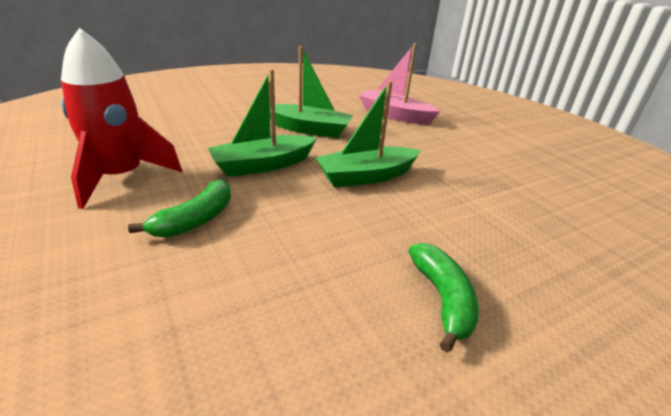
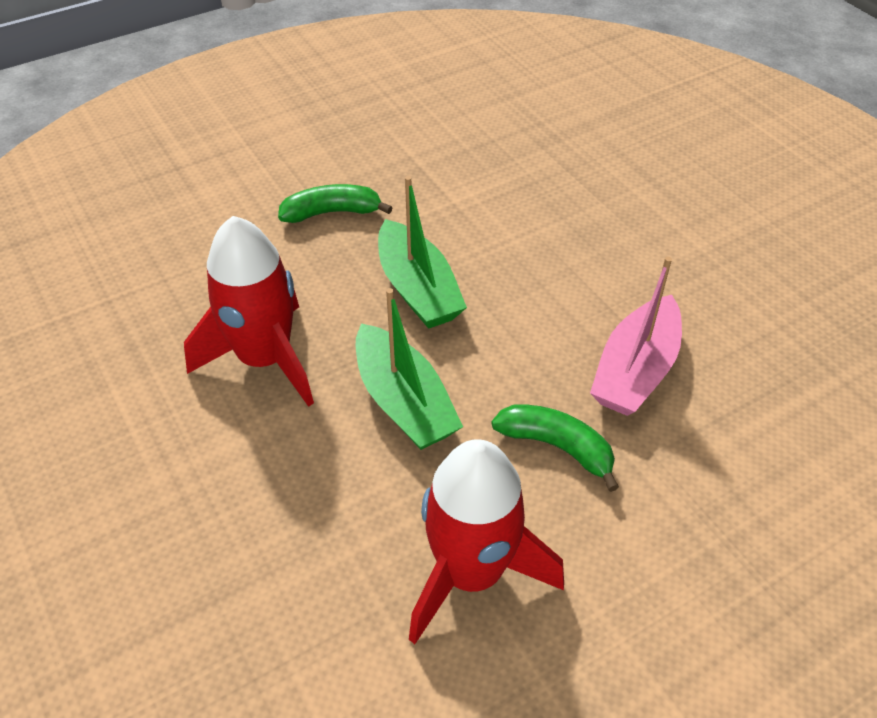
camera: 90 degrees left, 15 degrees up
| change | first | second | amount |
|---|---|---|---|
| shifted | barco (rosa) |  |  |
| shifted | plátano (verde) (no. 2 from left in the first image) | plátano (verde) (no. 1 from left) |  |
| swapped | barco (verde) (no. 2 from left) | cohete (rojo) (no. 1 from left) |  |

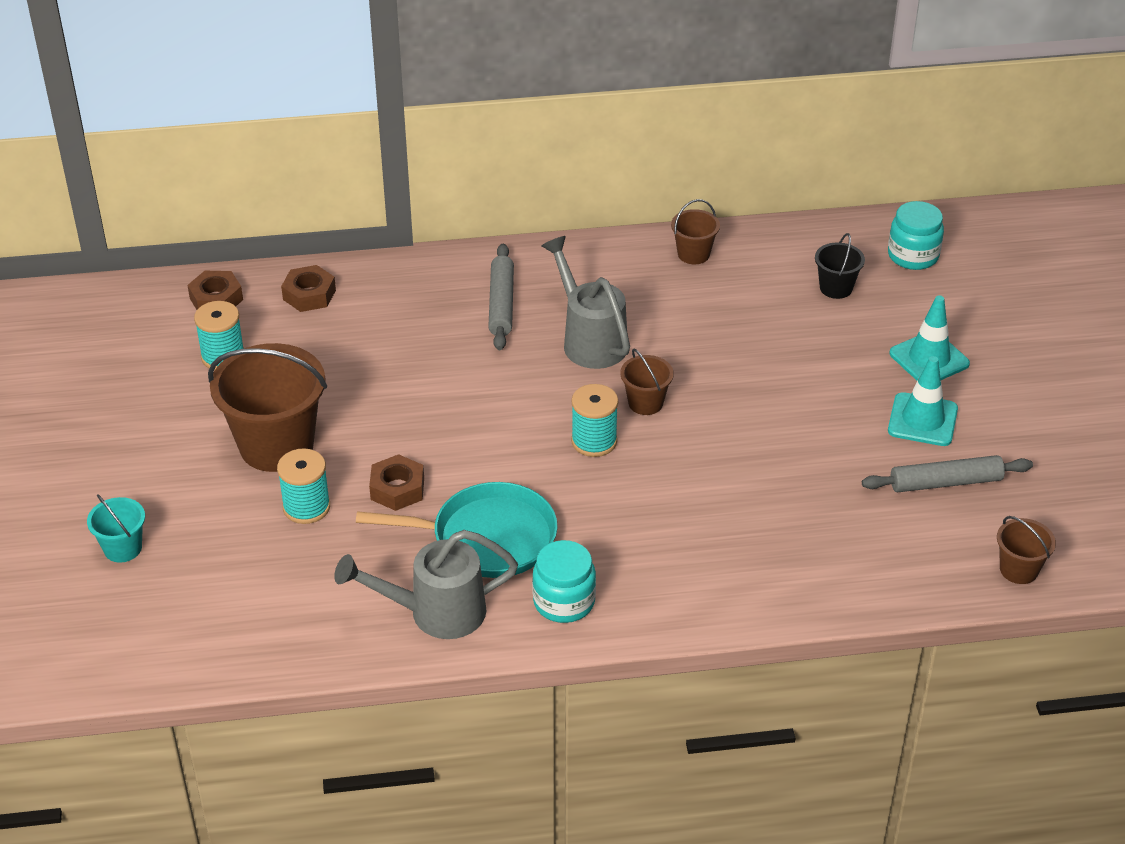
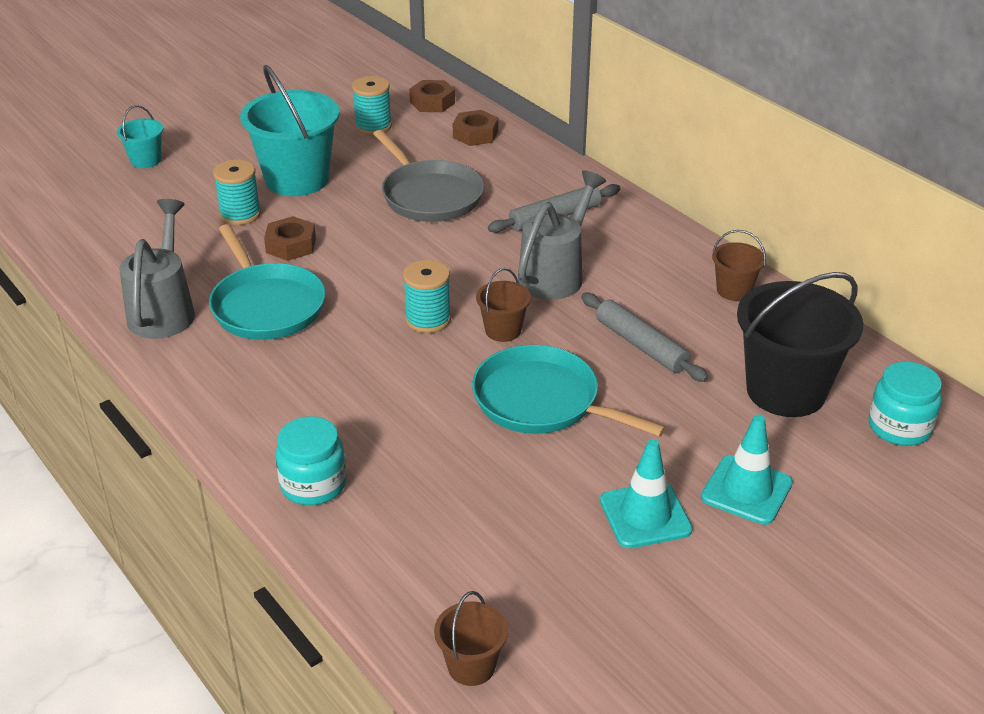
camera: 60 degrees right, 5 degrees down
| change | first | second | amount |
|---|---|---|---|
| new |  | sartén (gris) |  |
| new |  | sartén (turquesa) (no. 2 from left) |  |
| shifted | tarro (turquesa) (no. 1 from left) |  |  |
| shifted | rodillo (gris) (no. 2 from left) |  |  |
| repainted | balde (marrón) (no. 1 from left) | balde (turquesa) (no. 2 from left) |  |
| rotated | regadera (gris) (no. 1 from left) |  | 45 degrees clockwise |
| scaled | balde (negro) |  | x2.07 |

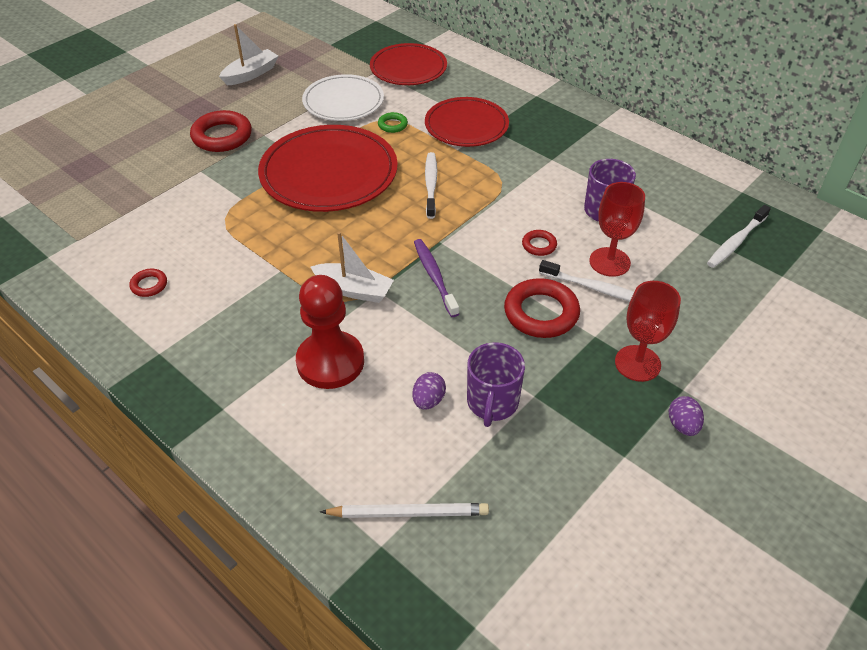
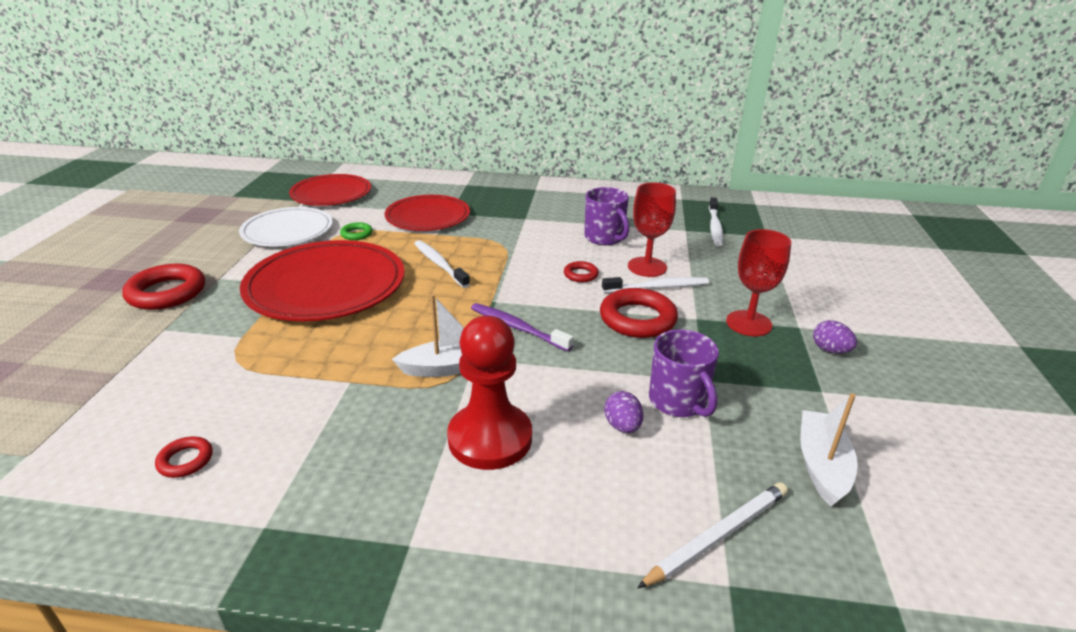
camera: 35 degrees left, 15 degrees down
| change | first | second | amount |
|---|---|---|---|
| shifted | barco (blanco) (no. 1 from left in the first image) | barco (blanco) (no. 2 from left) |  |

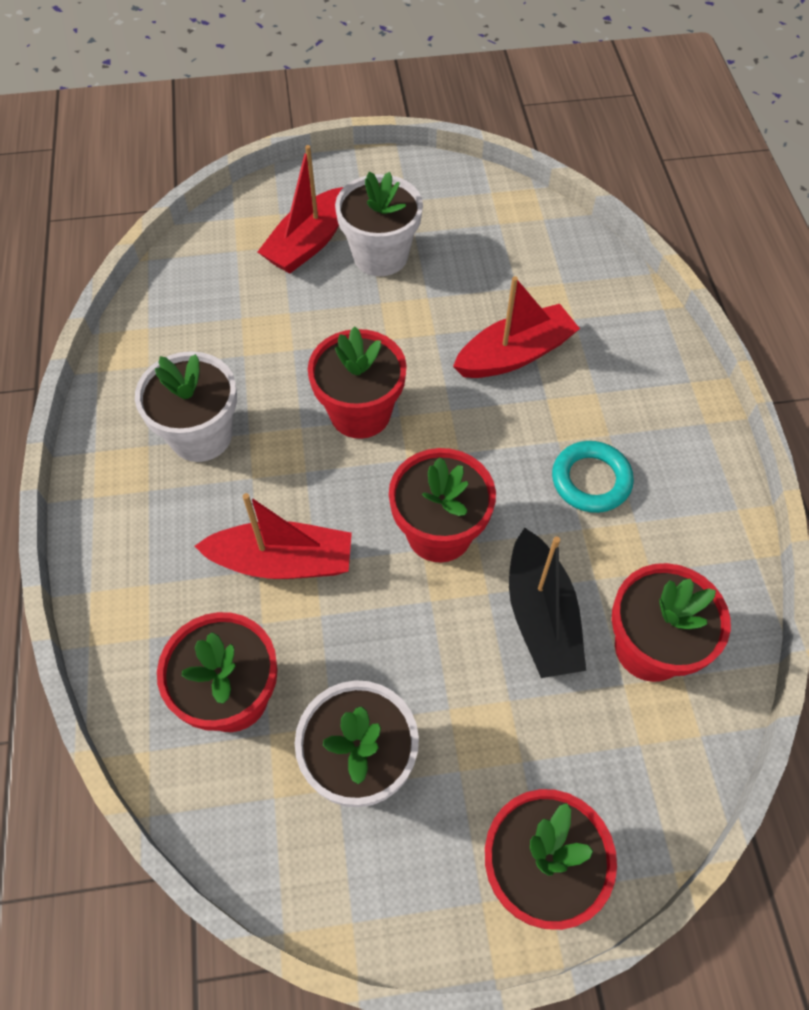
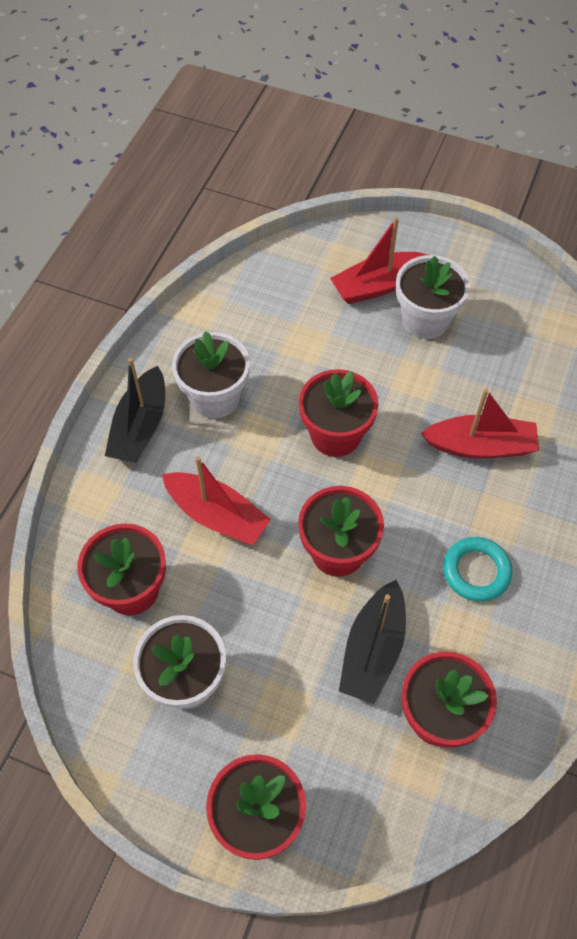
camera: 30 degrees right, 0 degrees up
| change | first | second | amount |
|---|---|---|---|
| new |  | barco (negro) (no. 1 from left) |  |

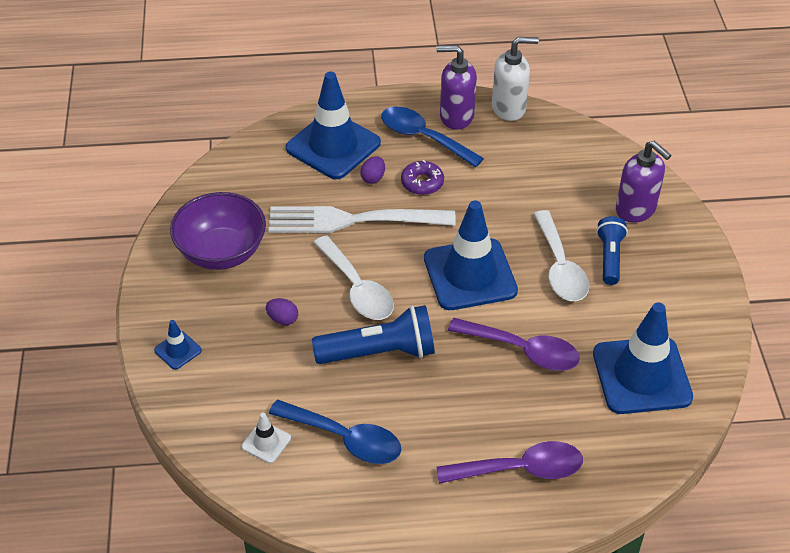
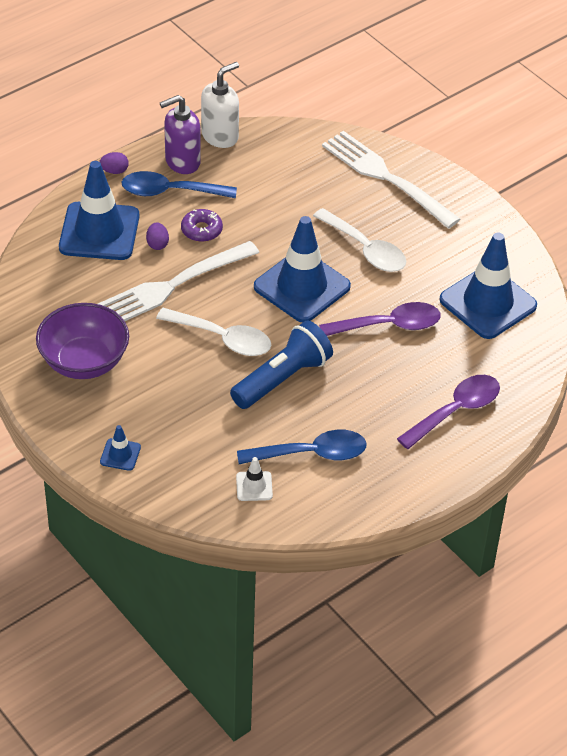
camera: 35 degrees left, 0 degrees up
| change | first | second | amount |
|---|---|---|---|
| gone | lámpara de mano (azul) (no. 2 from left) |  |  |
| shifted | huevo (morado) (no. 1 from left) |  |  |
| swapped | dispensador de jabón (morado) (no. 2 from left) | tenedor (blanco) (no. 2 from left) |  |

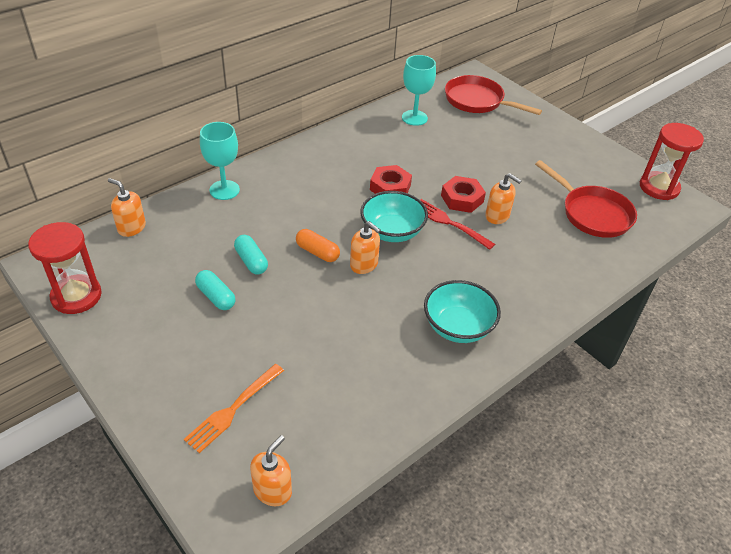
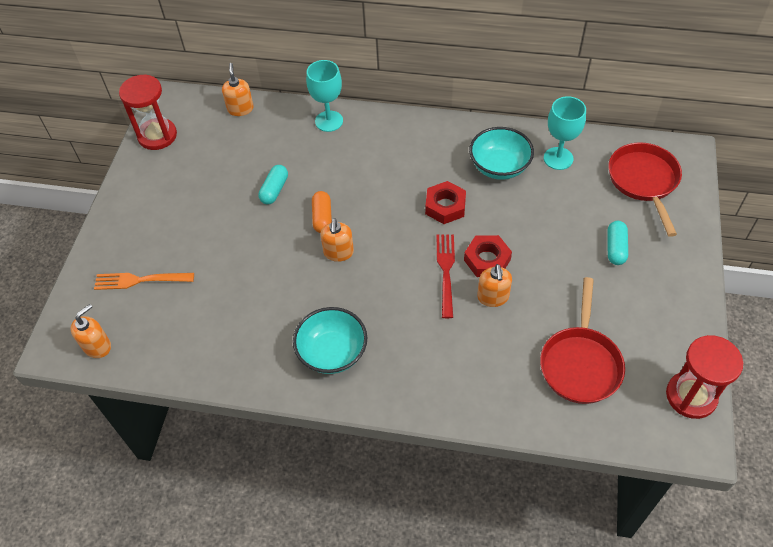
camera: 55 degrees right, 10 degrees up
| change | first | second | amount |
|---|---|---|---|
| shifted | cápsula (turquesa) (no. 1 from left in the first image) | cápsula (turquesa) (no. 2 from left) |  |
| shifted | cuenco (turquesa) (no. 1 from left in the first image) | cuenco (turquesa) (no. 2 from left) |  |
| rotated | dispensador de jabón (naranja) (no. 2 from left in the first image) | dispensador de jabón (naranja) (no. 1 from left) | 45 degrees counterclockwise |

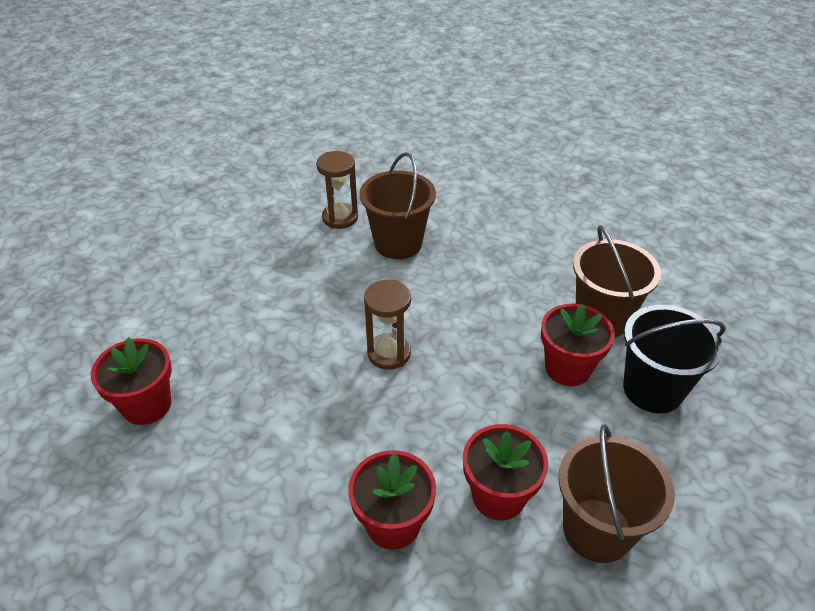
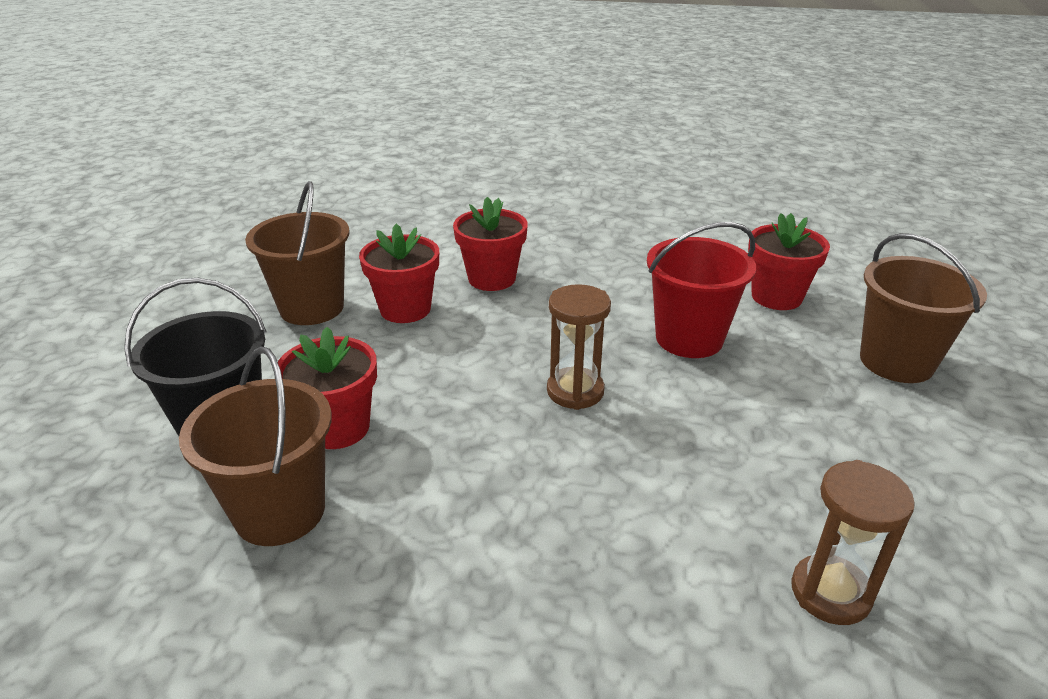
camera: 160 degrees right, 10 degrees down
| change | first | second | amount |
|---|---|---|---|
| new |  | balde (rojo) |  |
| shifted | balde (marrón) (no. 1 from left in the first image) | balde (marrón) (no. 3 from left) |  |

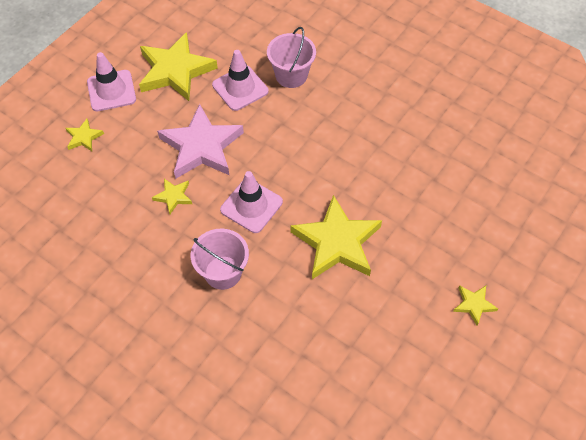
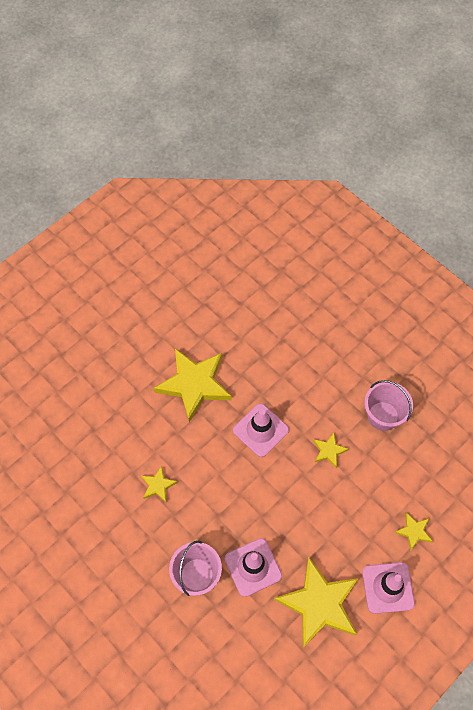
camera: 170 degrees left, 5 degrees up
| change | first | second | amount |
|---|---|---|---|
| gone | estrella (rosa) |  |  |
| shifted | balde (rosa) (no. 1 from left in the first image) | balde (rosa) (no. 2 from left) |  |
| shifted | estrella (amarillo) (no. 5 from left in the first image) | estrella (amarillo) (no. 1 from left) |  |

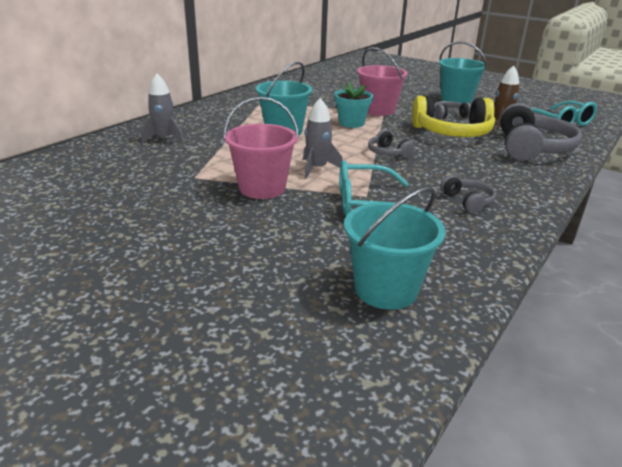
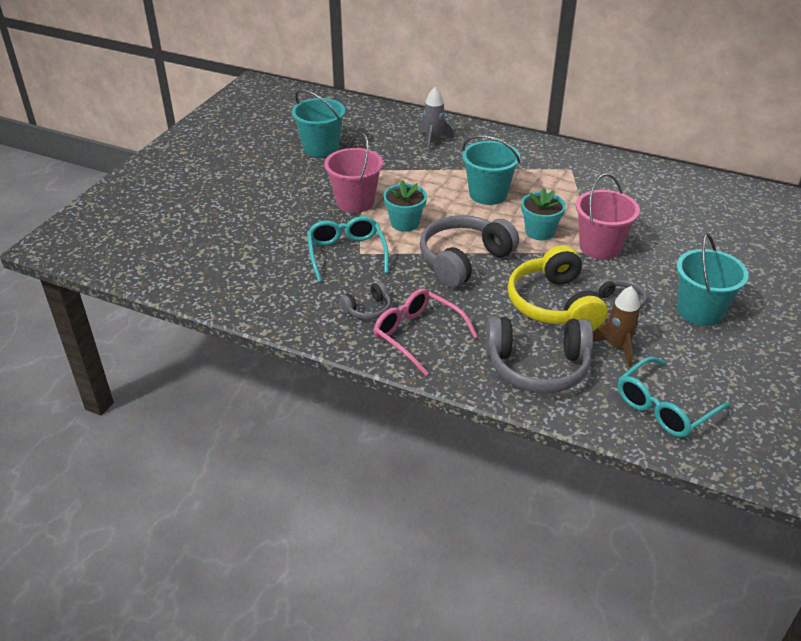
camera: 80 degrees right, 10 degrees up
| change | first | second | amount |
|---|---|---|---|
| new |  | gafas (rosa) |  |
| shifted | balde (turquesa) (no. 2 from left in the first image) | balde (turquesa) (no. 1 from left) |  |
| swapped | cohete (gris) (no. 2 from left) | maceta (turquesa) (no. 1 from left) |  |
| scaled | auriculares (gris) (no. 1 from left in the first image) | auriculares (gris) (no. 2 from left) | x2.06 |

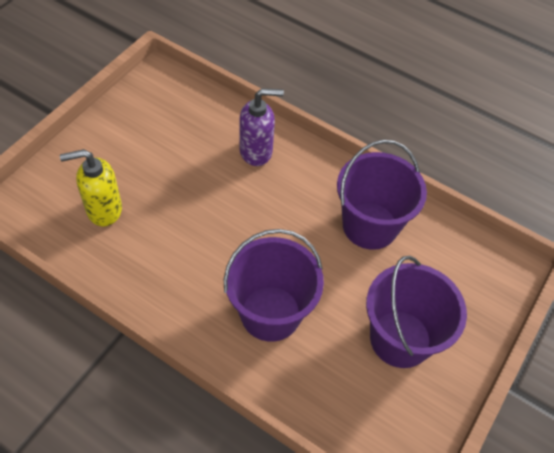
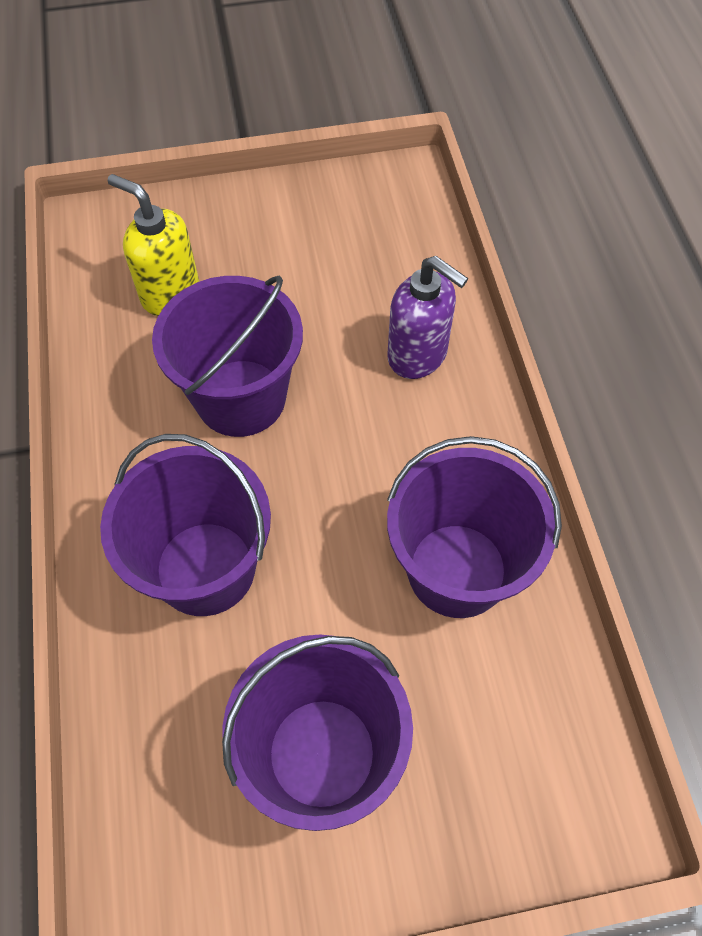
camera: 50 degrees right, 5 degrees up
| change | first | second | amount |
|---|---|---|---|
| new |  | balde (morado) (no. 2 from left) |  |

